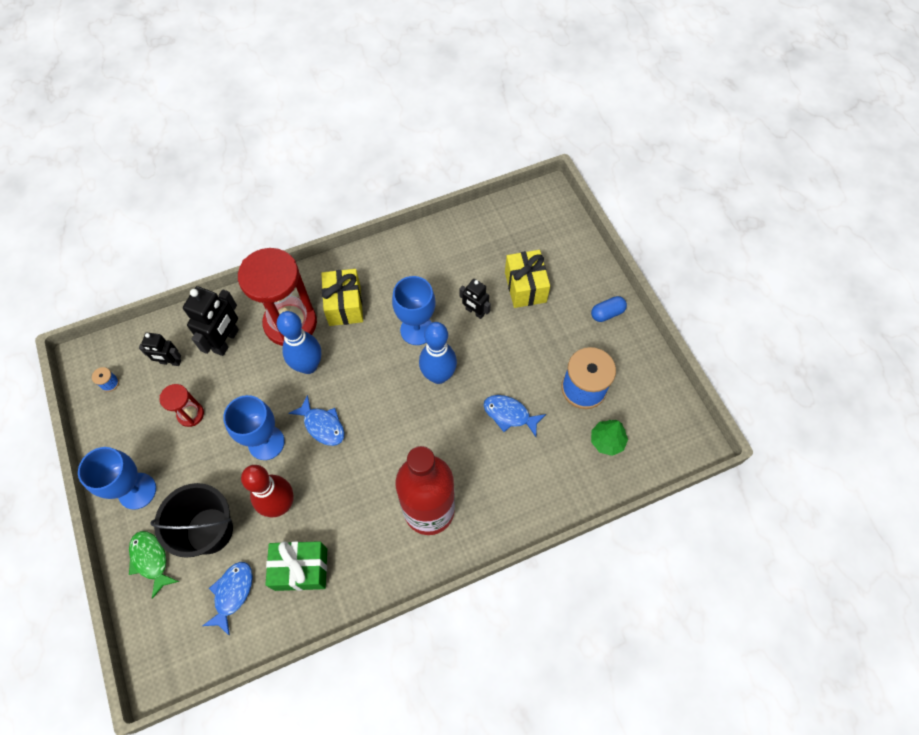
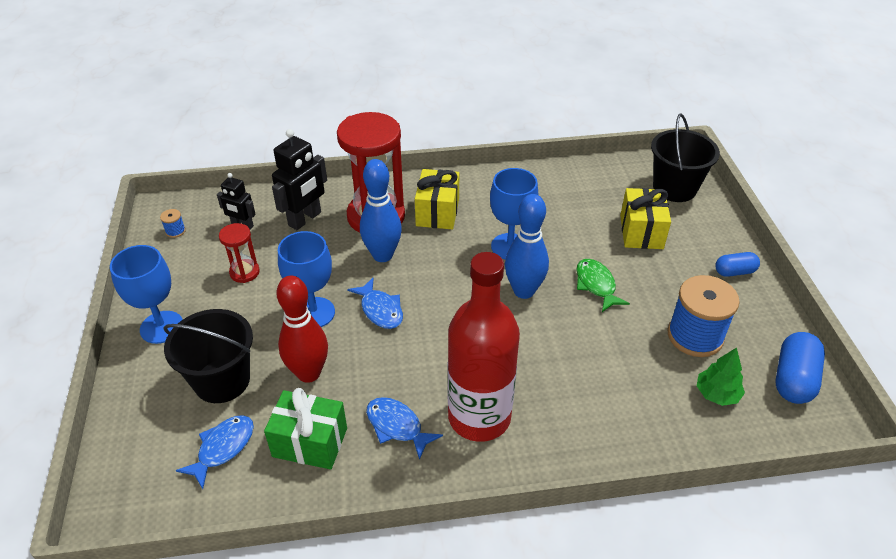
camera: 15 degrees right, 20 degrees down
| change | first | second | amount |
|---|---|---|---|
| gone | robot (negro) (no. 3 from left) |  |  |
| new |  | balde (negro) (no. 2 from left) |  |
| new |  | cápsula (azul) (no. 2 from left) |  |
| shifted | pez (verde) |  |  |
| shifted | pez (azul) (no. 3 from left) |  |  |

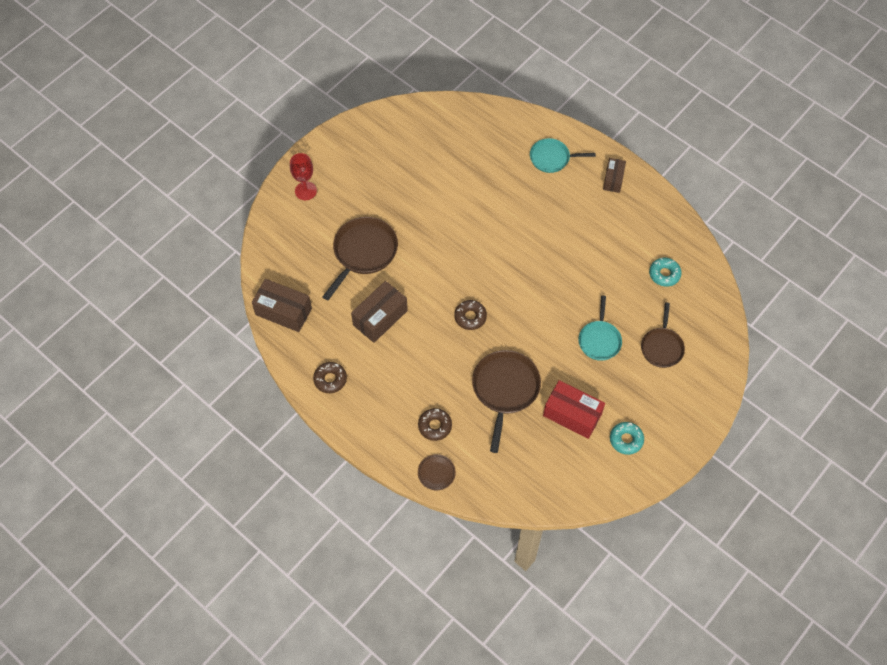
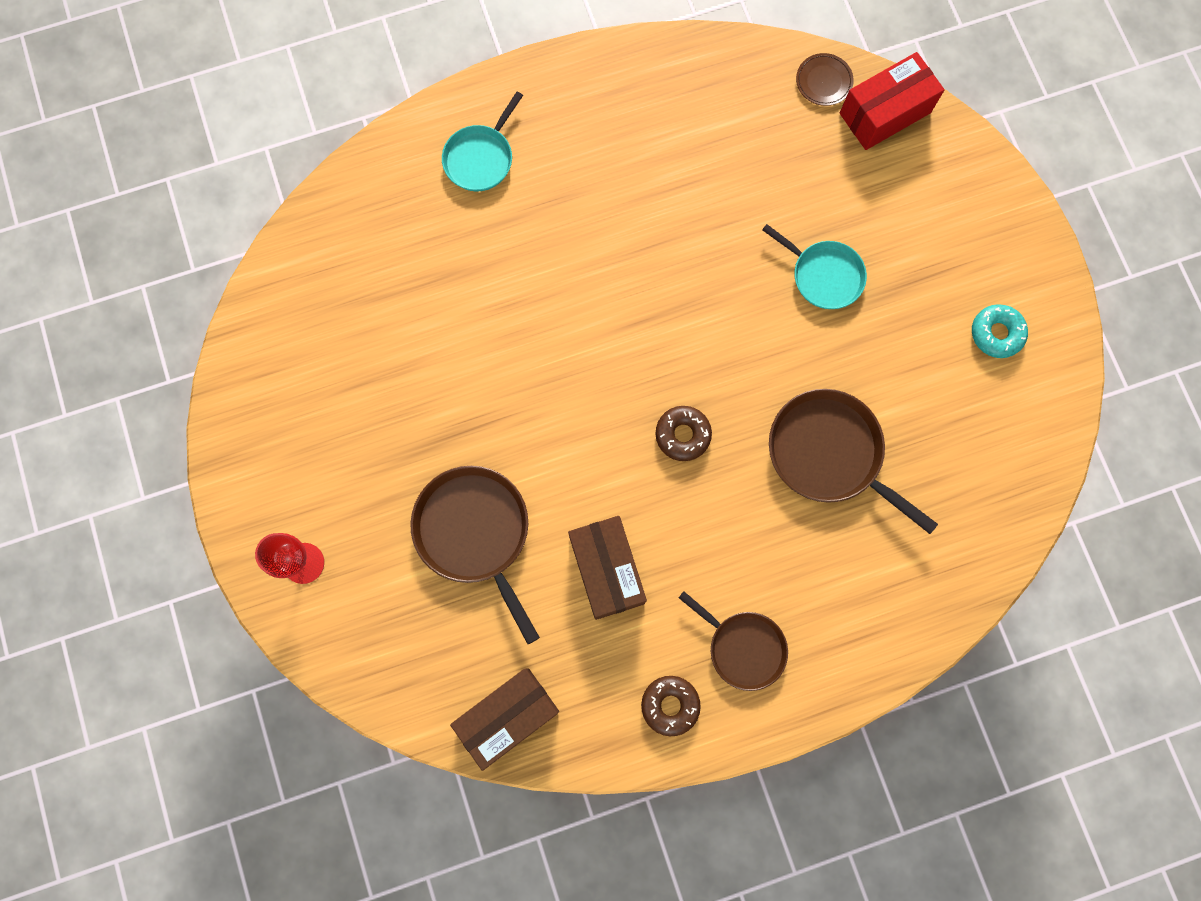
camera: 60 degrees left, 15 degrees up
| change | first | second | amount |
|---|---|---|---|
| gone | rosquilla (marrón) (no. 2 from left) |  |  |
| gone | caja (marrón) (no. 3 from left) |  |  |
| gone | rosquilla (turquesa) (no. 2 from left) |  |  |
| shifted | plato (marrón) |  |  |
| shifted | caja (rojo) |  |  |
| shifted | sartén (marrón) (no. 3 from left in the first image) | sartén (marrón) (no. 2 from left) |  |

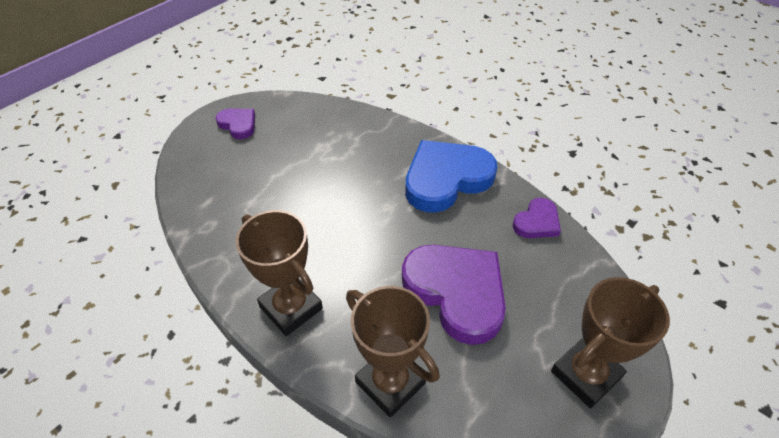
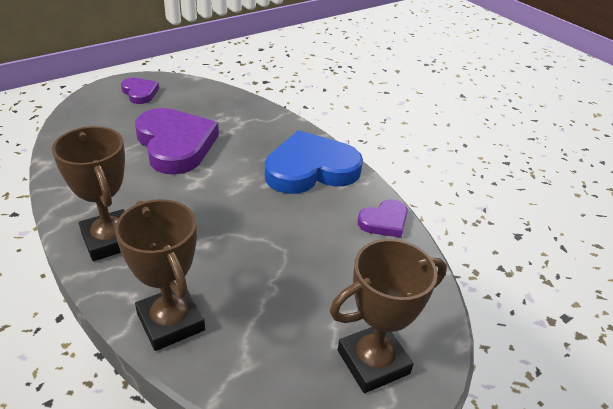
camera: 10 degrees right, 10 degrees down
| change | first | second | amount |
|---|---|---|---|
| shifted | corazón (morado) (no. 2 from left) |  |  |

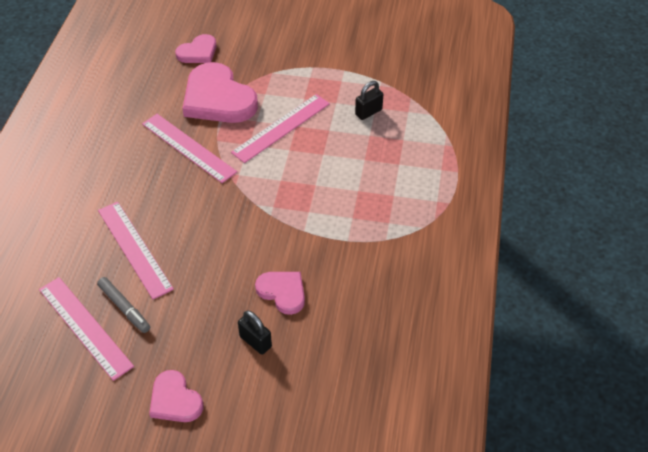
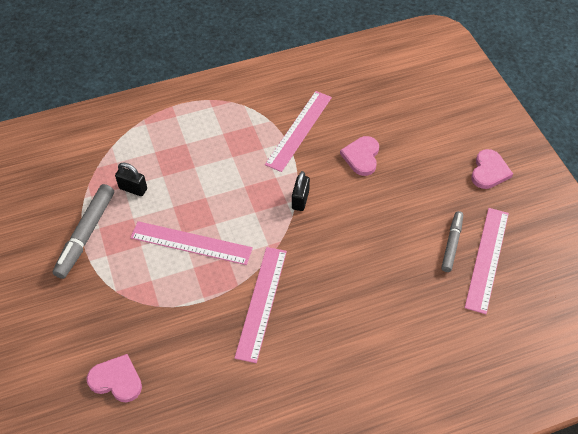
camera: 120 degrees left, 5 degrees up
| change | first | second | amount |
|---|---|---|---|
| gone | corazón (rosa) (no. 3 from left) |  |  |
| new |  | rotulador (gris) (no. 1 from left) |  |
| shifted | regla (rosa) (no. 2 from left in the first image) | regla (rosa) (no. 3 from left) |  |
| shifted | candado (negro) (no. 1 from left in the first image) | candado (negro) (no. 2 from left) |  |

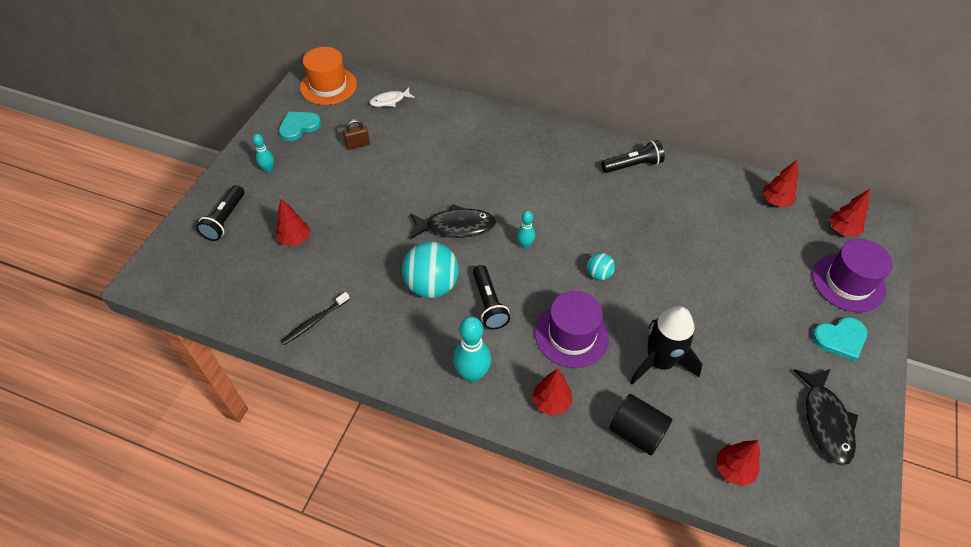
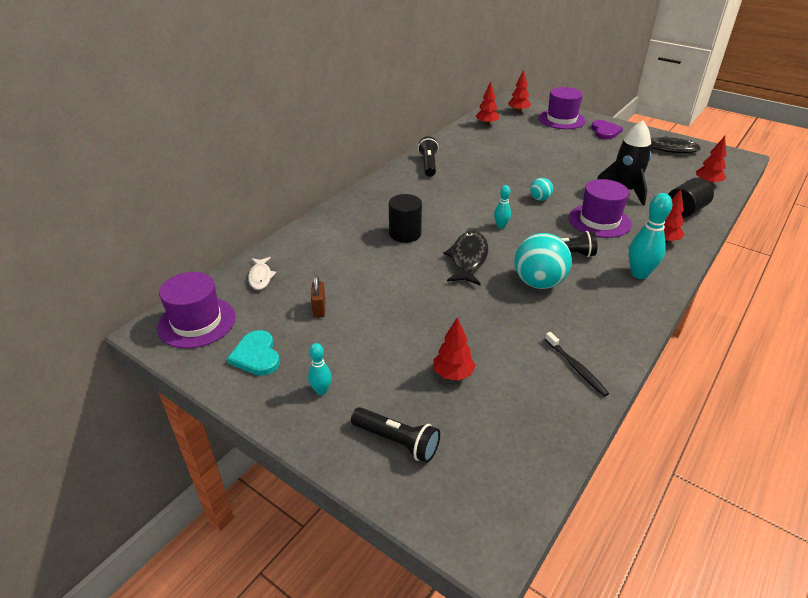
camera: 75 degrees left, 15 degrees down
| change | first | second | amount |
|---|---|---|---|
| new |  | cilindro (negro) (no. 1 from left) |  |
| repainted | sombrero (naranja) | sombrero (morado) (no. 1 from left) |  |
| repainted | corazón (turquesa) (no. 2 from left) | corazón (morado) |  |

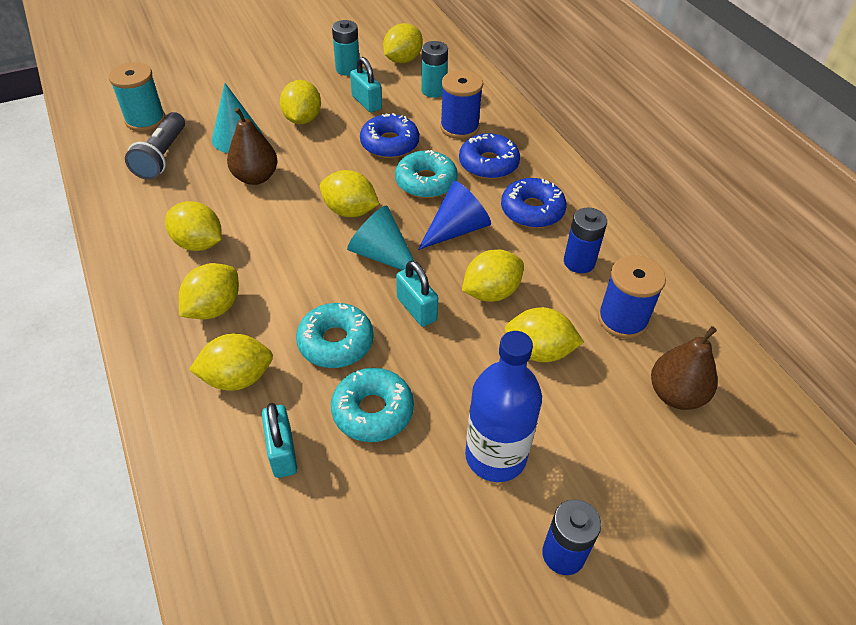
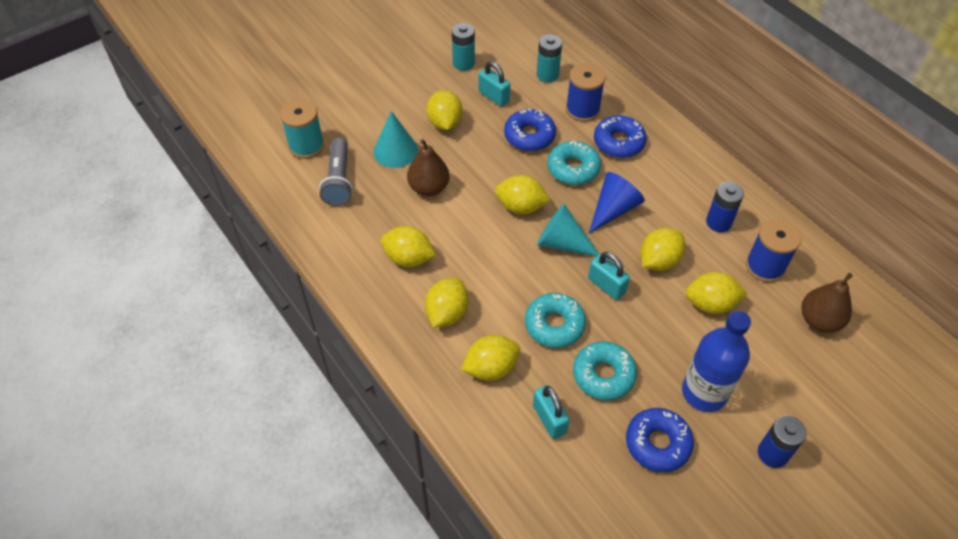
camera: 10 degrees left, 5 degrees up
| change | first | second | amount |
|---|---|---|---|
| gone | limón (amarillo) (no. 6 from left) |  |  |
| shifted | rosquilla (azul) (no. 3 from left) |  |  |

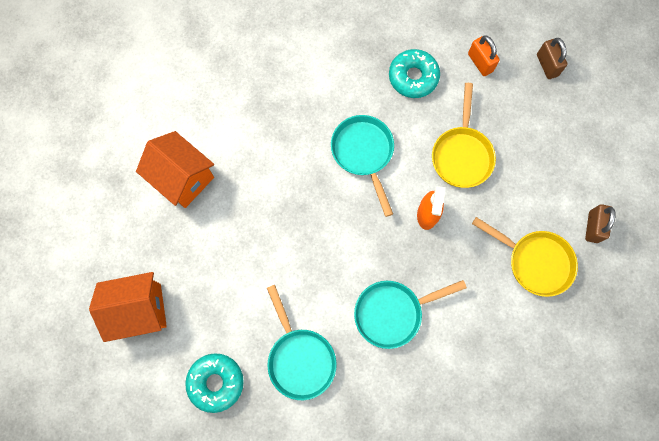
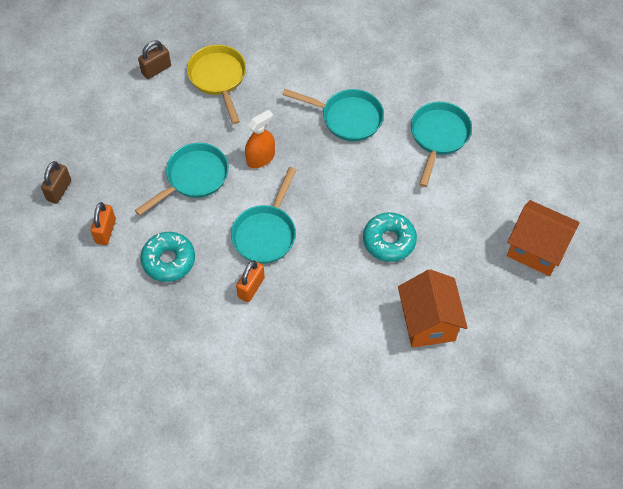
camera: 140 degrees left, 15 degrees down
| change | first | second | amount |
|---|---|---|---|
| new |  | candado (naranja) (no. 2 from left) |  |
| shifted | rosquilla (turquesa) (no. 1 from left in the first image) | rosquilla (turquesa) (no. 2 from left) |  |
| repainted | sartén (amarillo) (no. 1 from left) | sartén (turquesa) (no. 1 from left) |  |

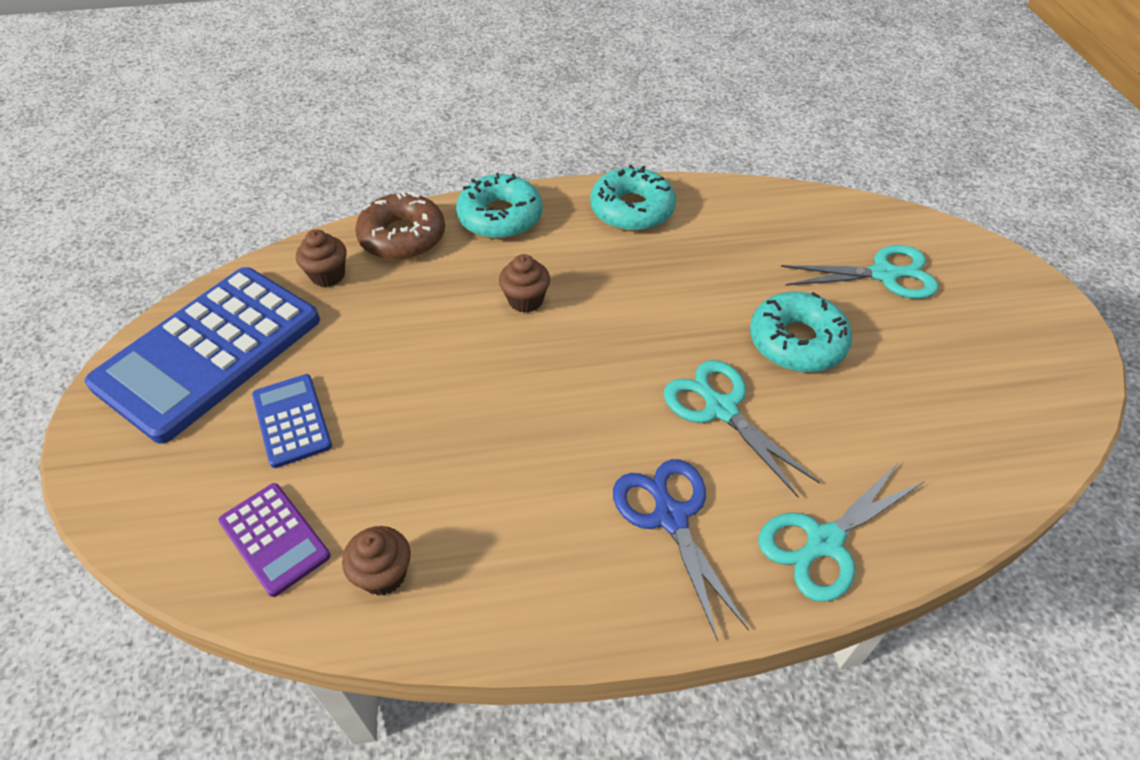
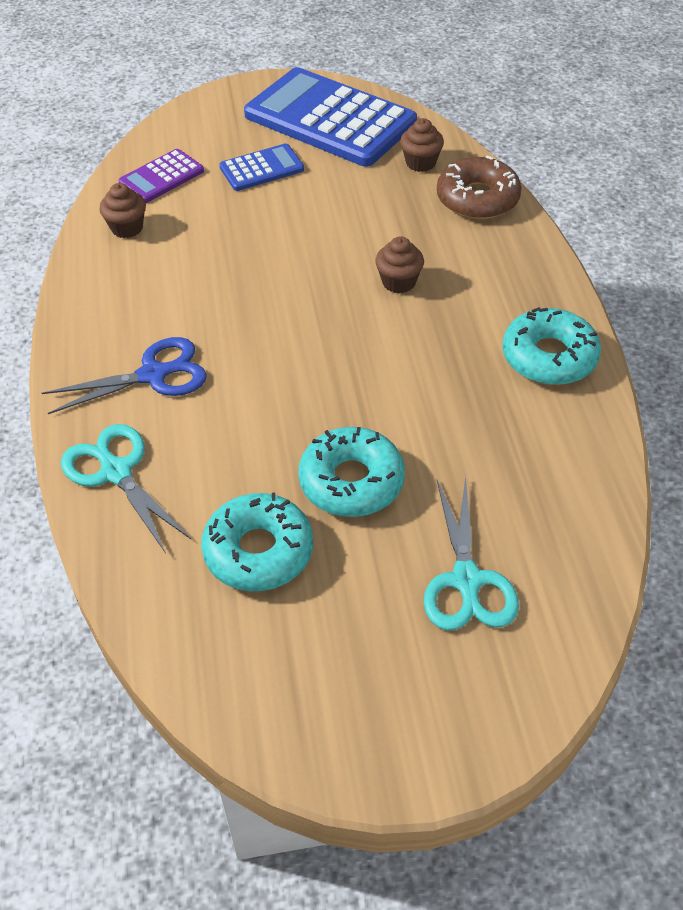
camera: 90 degrees right, 0 degrees up
| change | first | second | amount |
|---|---|---|---|
| gone | tijeras (turquesa) (no. 1 from left) |  |  |
| shifted | rosquilla (turquesa) (no. 1 from left) |  |  |

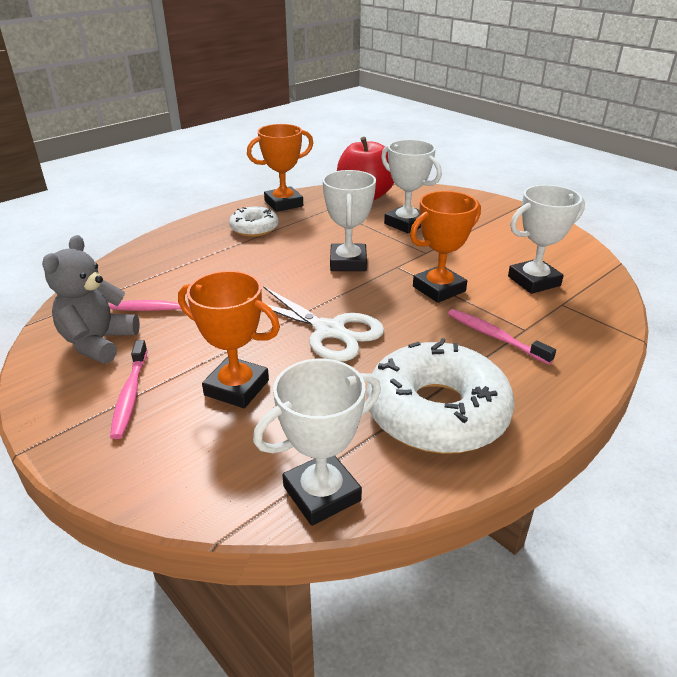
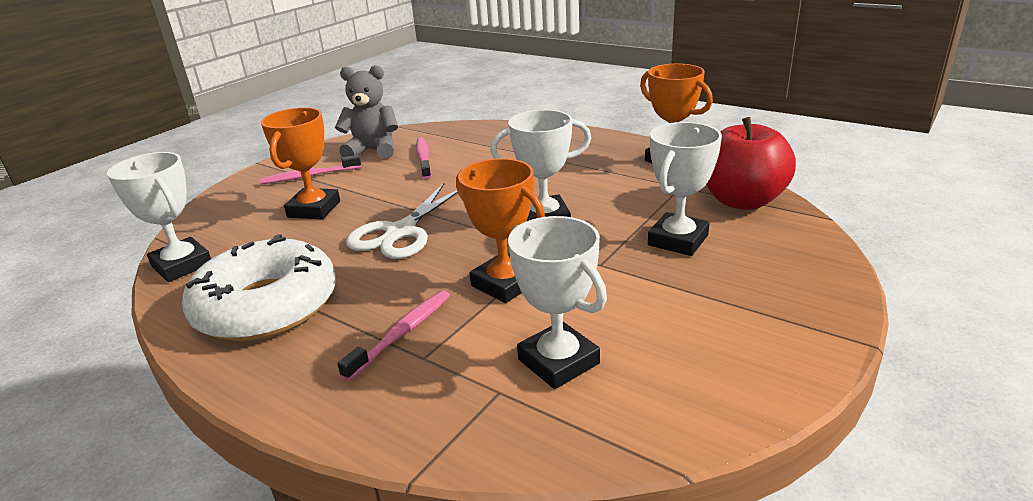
camera: 80 degrees right, 5 degrees down
| change | first | second | amount |
|---|---|---|---|
| gone | rosquilla (blanco) (no. 1 from left) |  |  |

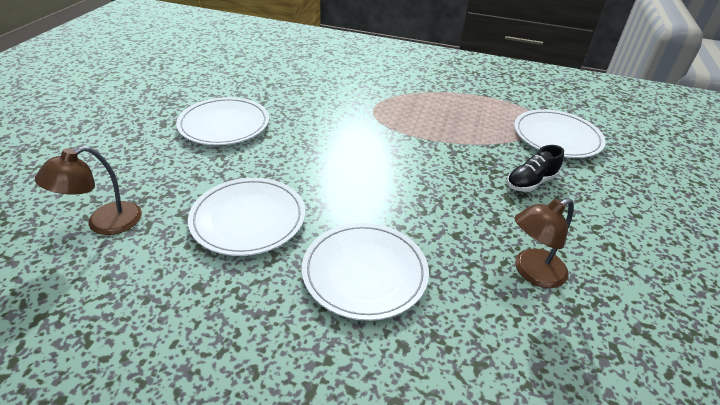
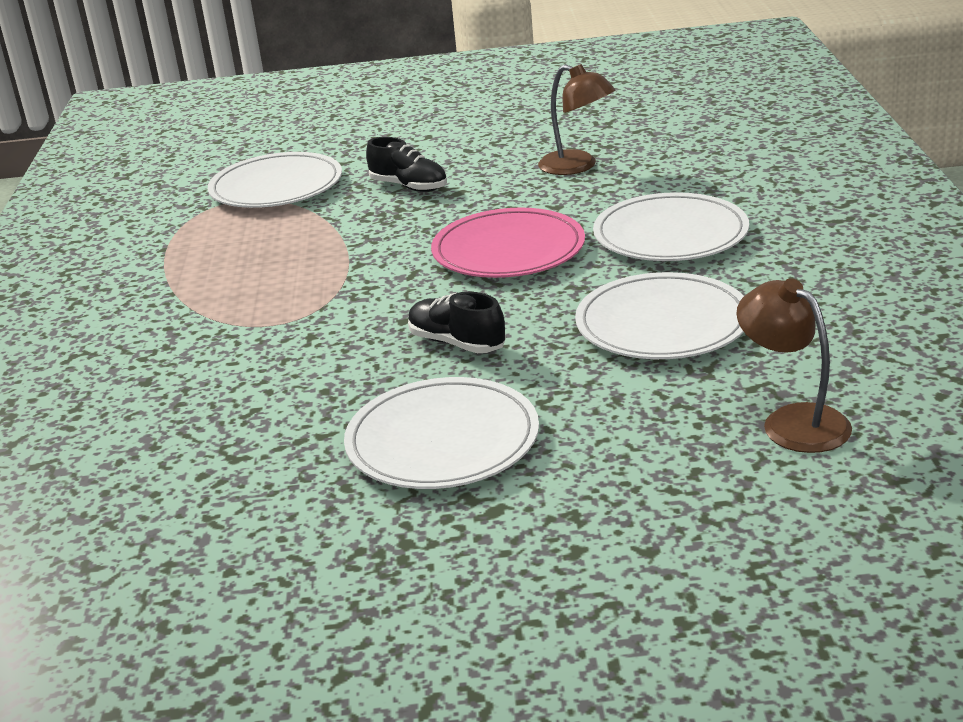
camera: 105 degrees left, 10 degrees down
| change | first | second | amount |
|---|---|---|---|
| new |  | zapato (negro) (no. 2 from left) |  |
| new |  | plato (rosa) |  |
| rotated | lámpara (marrón) (no. 1 from left in the first image) | lámpara (marrón) (no. 2 from left) | 150 degrees counterclockwise |

